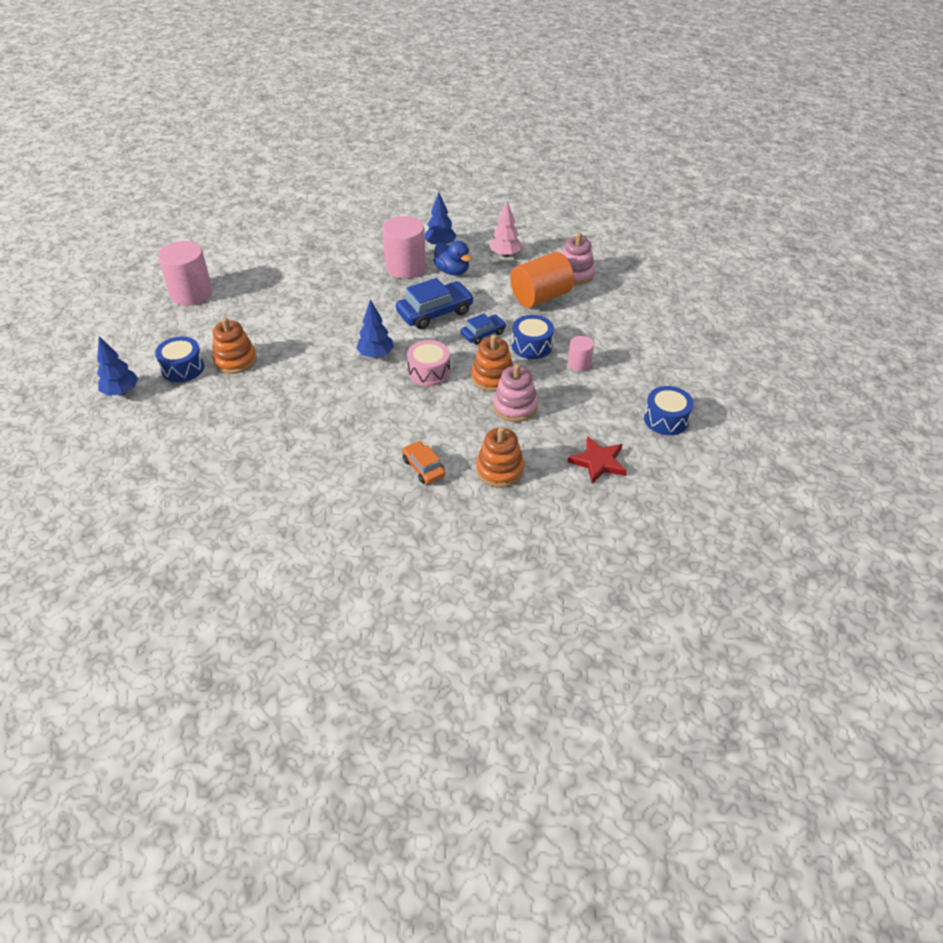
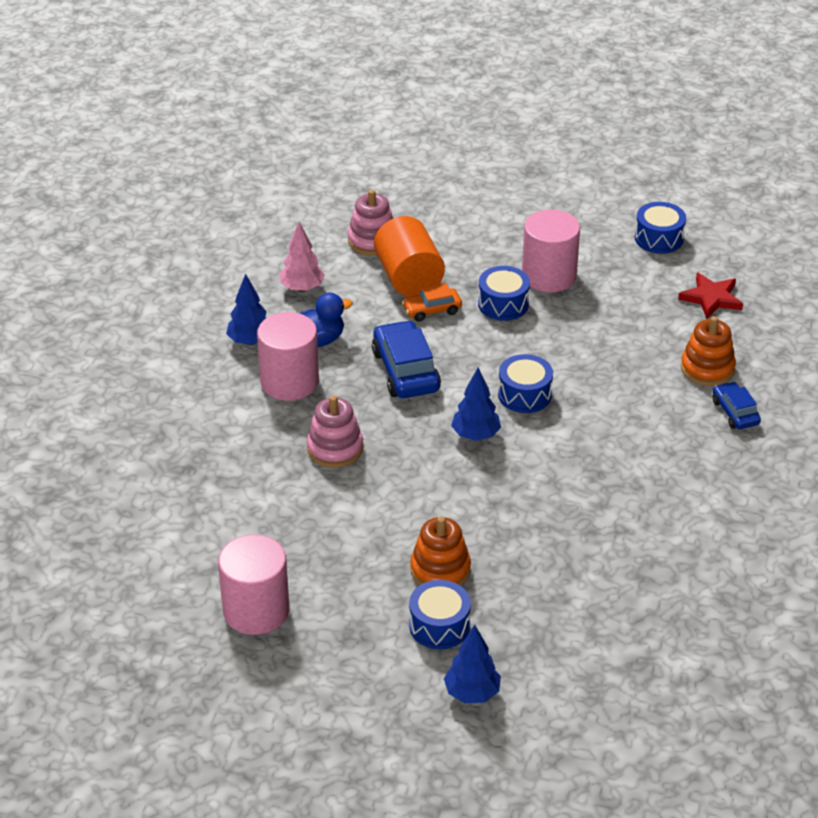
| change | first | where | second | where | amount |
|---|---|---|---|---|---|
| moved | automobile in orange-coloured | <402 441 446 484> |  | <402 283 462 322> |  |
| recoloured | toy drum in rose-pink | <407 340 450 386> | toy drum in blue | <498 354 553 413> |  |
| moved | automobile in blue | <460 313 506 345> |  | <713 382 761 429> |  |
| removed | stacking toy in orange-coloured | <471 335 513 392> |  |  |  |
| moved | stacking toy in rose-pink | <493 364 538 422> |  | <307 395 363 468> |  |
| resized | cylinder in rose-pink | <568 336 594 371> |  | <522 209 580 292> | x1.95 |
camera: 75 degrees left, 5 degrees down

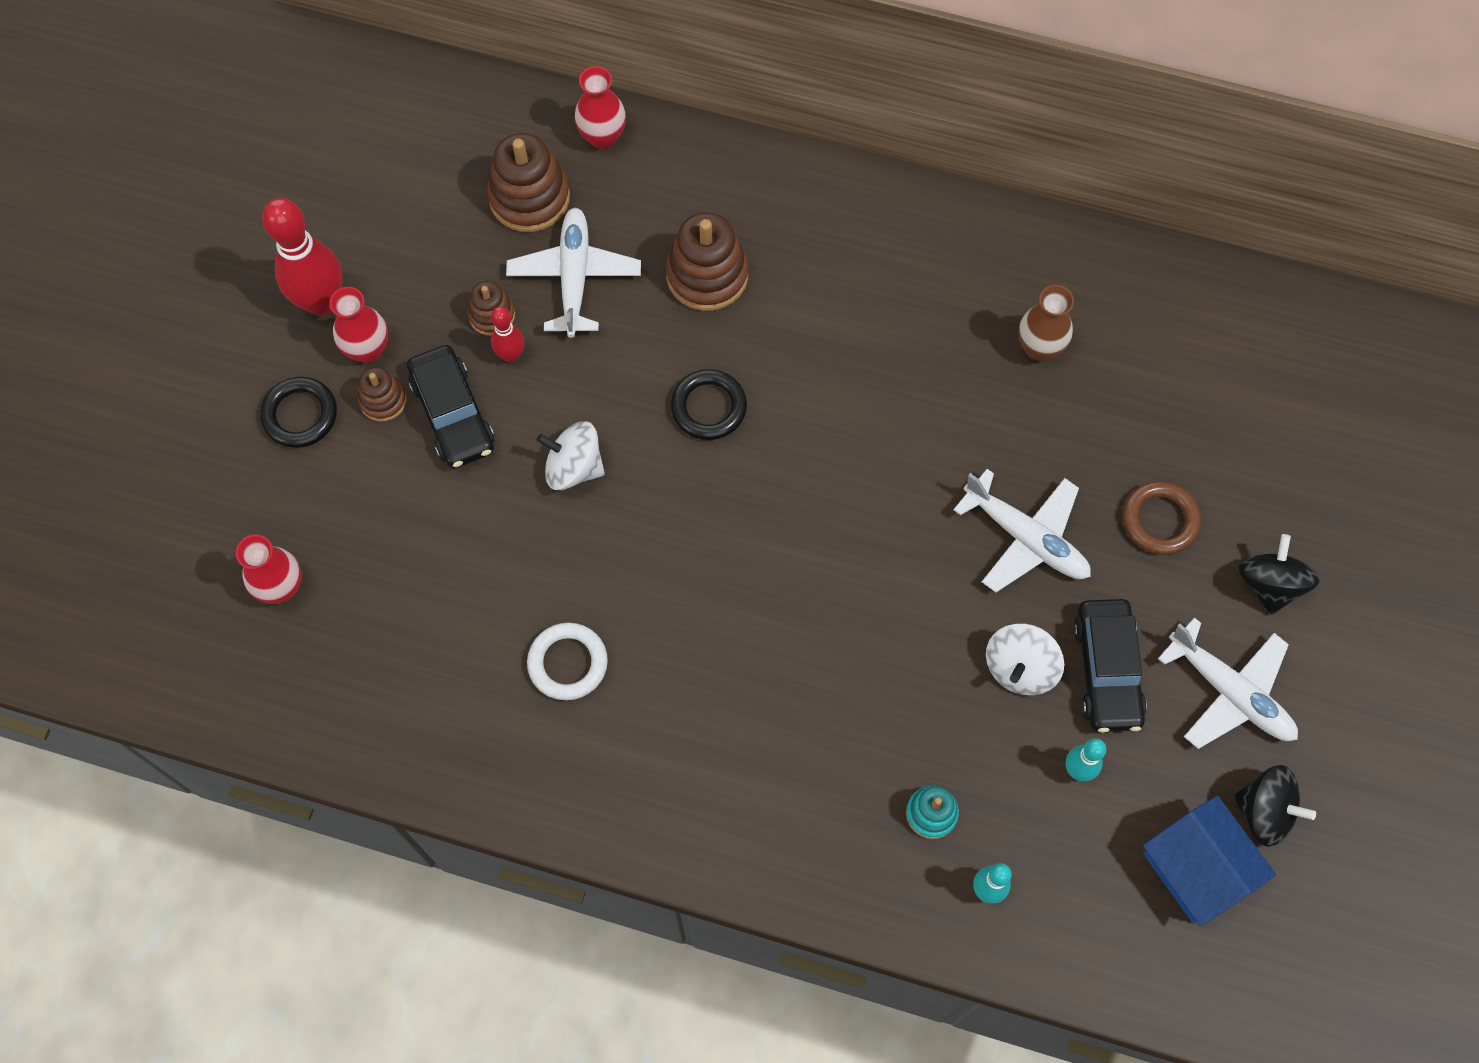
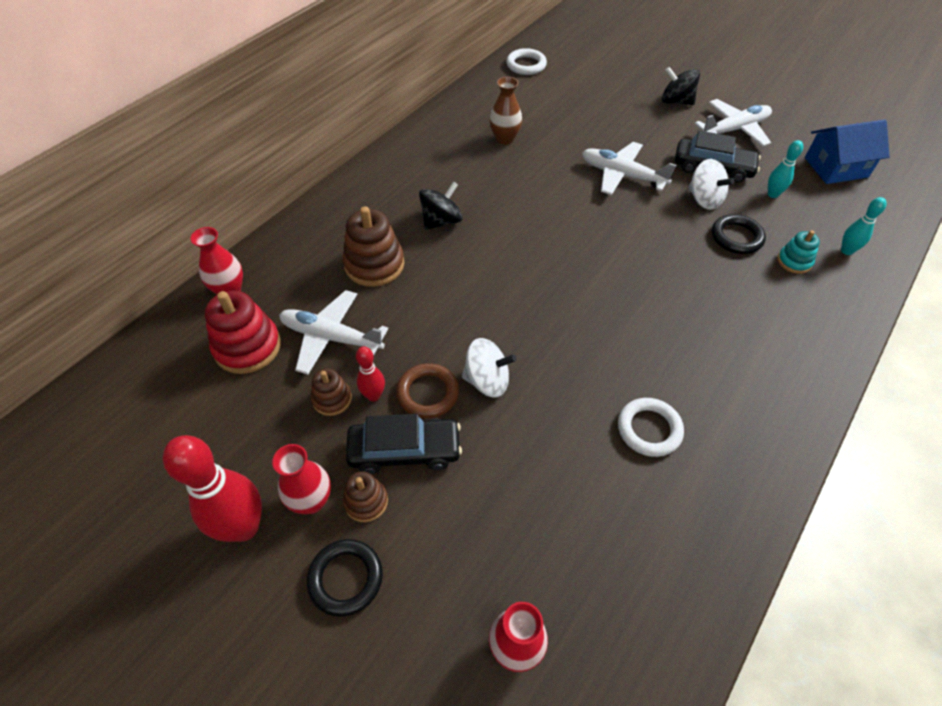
| change | first | where | second | where | amount |
|---|---|---|---|---|---|
| recoloured | stacking toy in brown | <487 133 570 232> | stacking toy in crimson | <205 291 281 374> |  |
| turned | whirligig in snow-white | <537 421 605 490> |  | <462 338 516 398> | 120 degrees counterclockwise |
| moved | ring in black | <671 369 747 440> |  | <712 214 766 254> |  |
| turned | toy plane in snow-white | <953 469 1091 593> |  | <582 142 676 195> | 120 degrees counterclockwise |
| moved | ring in brown | <1123 481 1201 555> |  | <396 363 459 419> |  |
| moved | whirligig in black | <1234 765 1316 847> |  | <419 181 463 230> |  |
| added |  |  | ring in snow-white | <506 48 547 75> |  |
camera: 70 degrees left, 15 degrees down

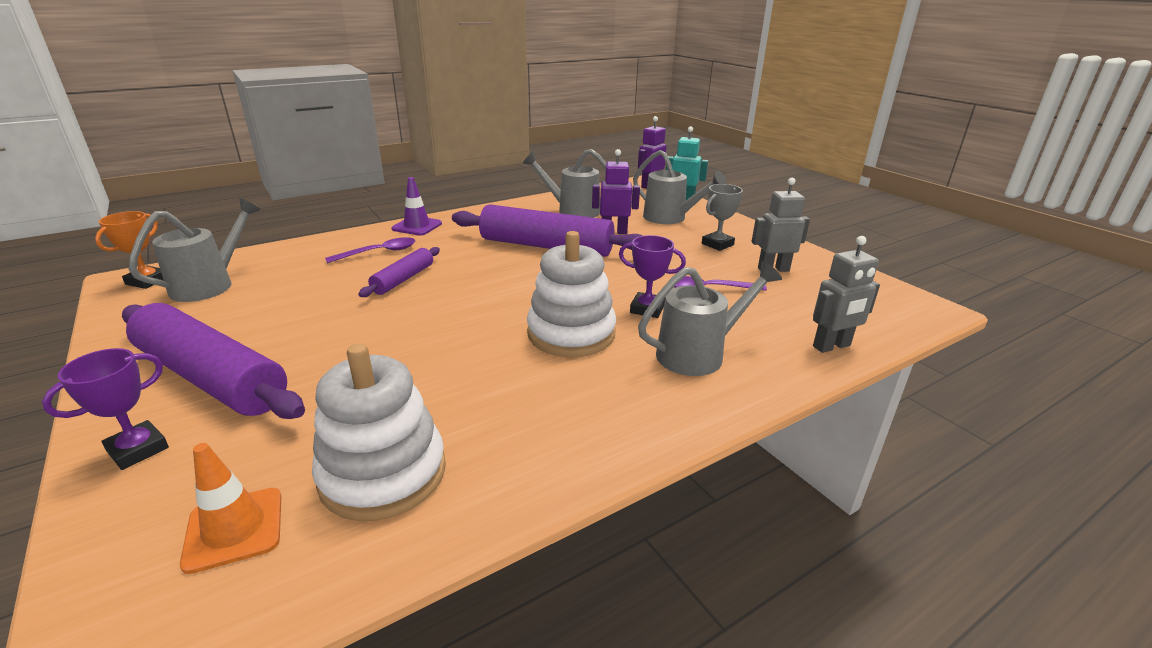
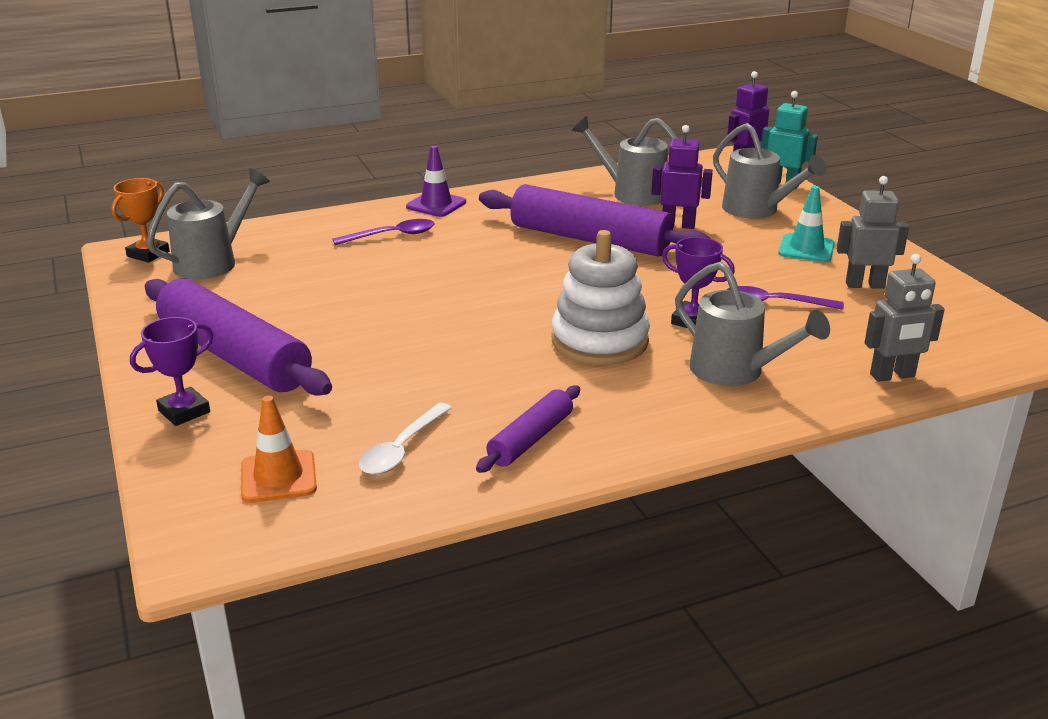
| change | first | where | second | where | amount |
|---|---|---|---|---|---|
| replaced | stacking toy in snow-white | <312 343 446 521> | teaspoon in snow-white | <359 403 452 475> |  |
| moved | dough roller in purple | <359 247 440 297> |  | <476 386 580 473> |  |
| turned | watering can in ash-grey | <638 261 782 376> |  | <675 262 830 386> | 60 degrees clockwise |
| replaced | award cup in ash-grey | <702 184 743 251> | traffic cone in turquoise | <779 186 835 262> |  |
camera: 10 degrees right, 0 degrees up

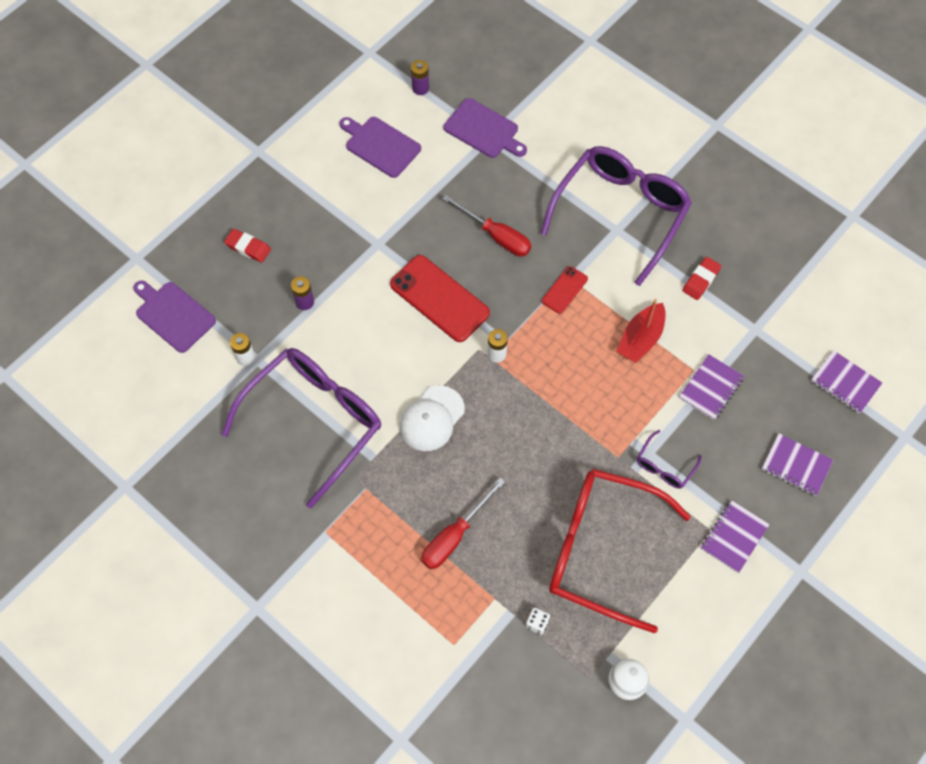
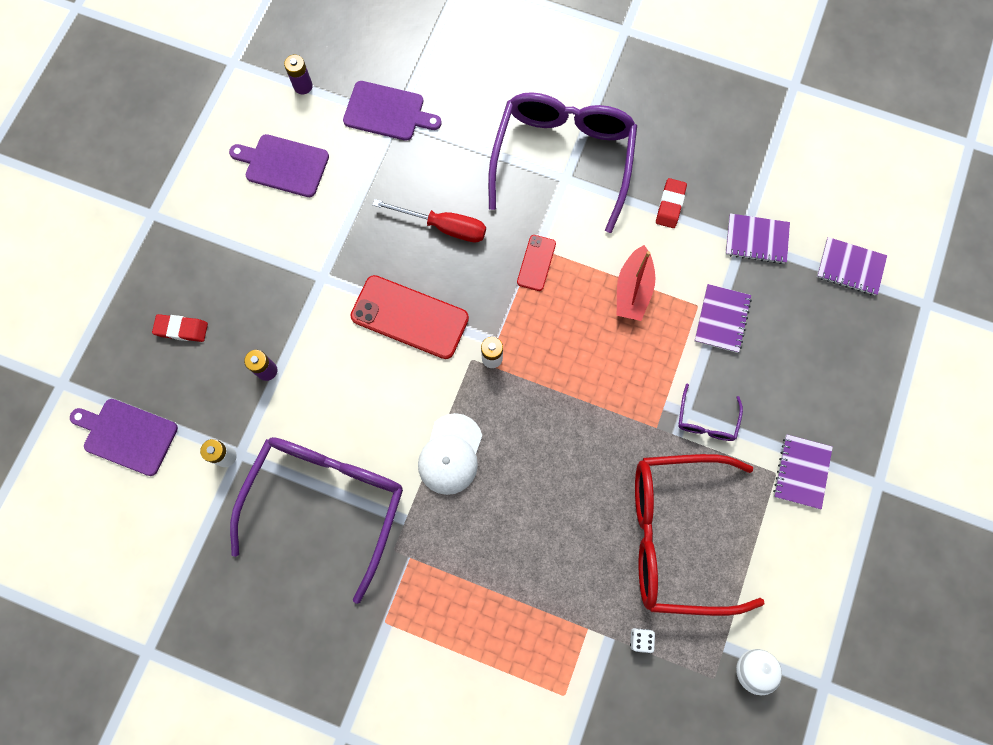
| change | first | where | second | where | amount |
|---|---|---|---|---|---|
| removed | hand screwdriver in crimson | <421 478 505 569> |  |  |  |
| moved | notepad in purple | <762 433 833 496> |  | <725 213 790 264> |  |
camera: 20 degrees left, 10 degrees up

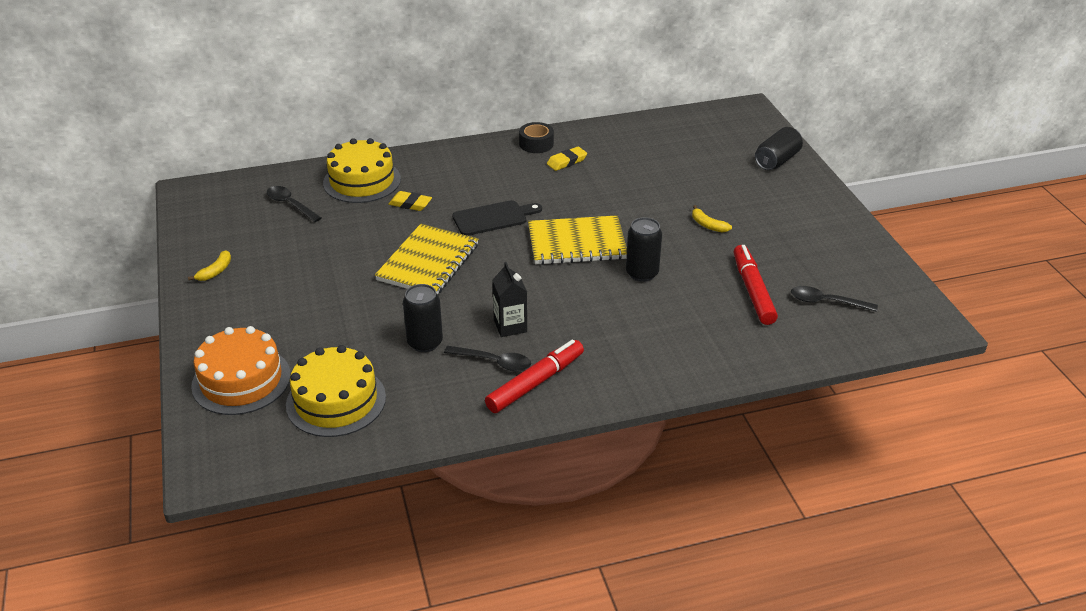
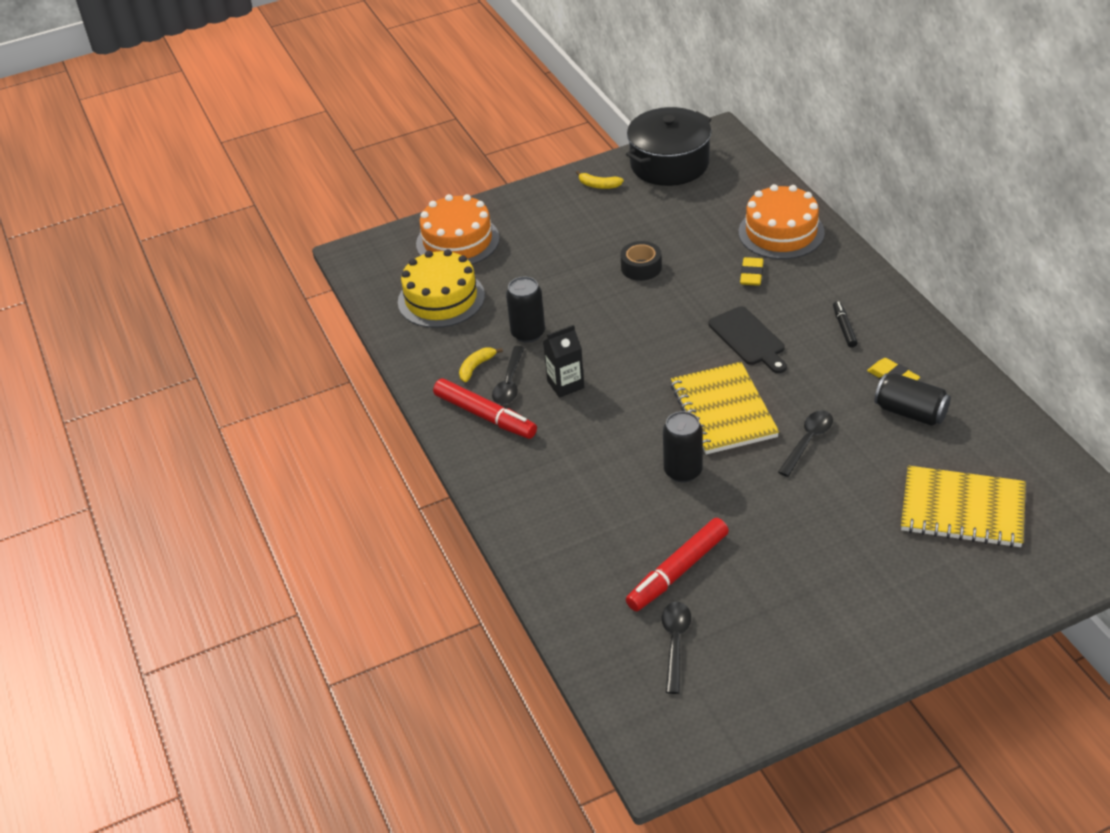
| change | first | where | second | where | amount |
|---|---|---|---|---|---|
| moved | teaspoon in black | <267 186 321 222> |  | <778 410 833 477> |  |
| recoloured | gateau in bright yellow | <323 138 401 203> | gateau in orange-coloured | <739 184 825 259> |  |
| moved | notepad in bright yellow | <375 224 479 294> |  | <901 466 1026 548> |  |
| moved | tape in black | <519 122 554 153> |  | <620 241 662 281> |  |
| moved | banana fruit in bright yellow | <692 205 732 233> |  | <459 347 503 382> |  |
| turned | marker pen in crimson | <733 245 778 325> |  | <626 518 729 611> | 150 degrees clockwise |
| moved | soda can in black | <755 127 803 170> |  | <874 373 951 426> |  |
| added |  |  | pot in black | <626 107 712 186> |  |
| added |  |  | marker pen in black | <833 301 858 348> |  |
camera: 85 degrees right, 5 degrees up

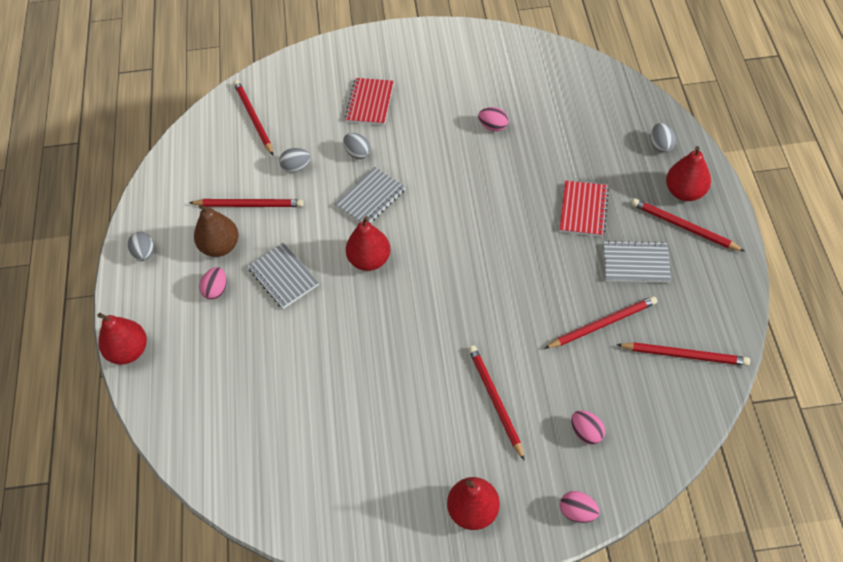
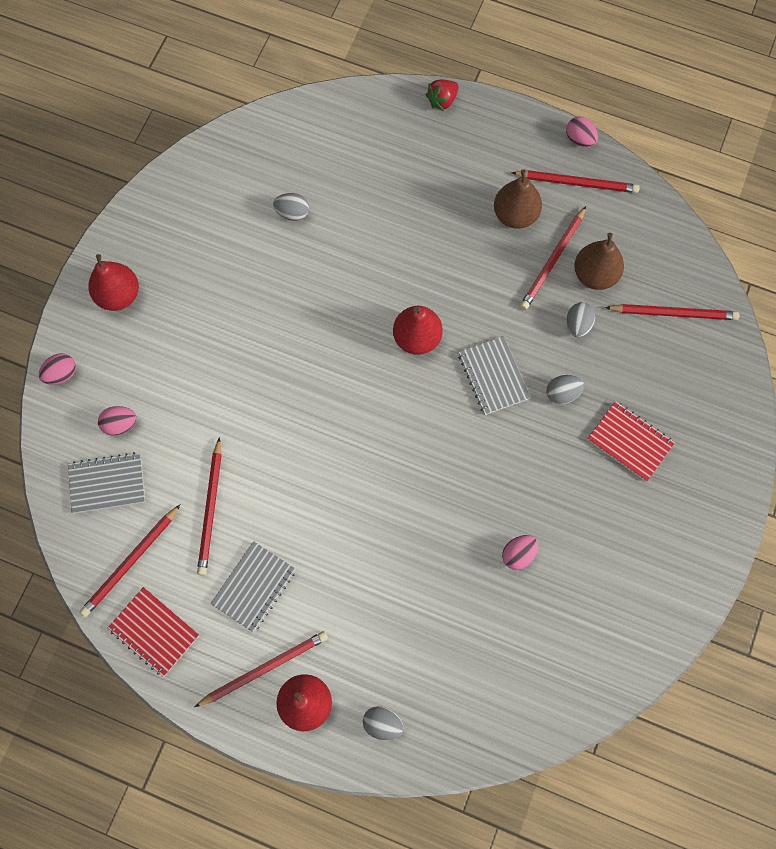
| change | first | where | second | where | amount |
|---|---|---|---|---|---|
| replaced | pear in crimson | <98 313 147 365> | strawberry in crimson | <425 80 459 111> |  |
| moved | egg shape in ash-grey | <128 232 154 261> |  | <273 193 309 221> |  |
| moved | egg shape in rose-pink | <199 267 227 299> |  | <566 116 598 147> |  |
| moved | notepad in ash-grey | <248 243 319 309> |  | <68 452 145 513> |  |
| moved | wooden pencil in crimson | <468 345 525 461> |  | <511 170 640 193> |  |
| moved | notepad in crimson | <559 181 609 237> |  | <108 587 199 677> |  |
| added |  |  | pear in brown | <574 233 624 290> |  |
camera: 115 degrees right, 15 degrees up

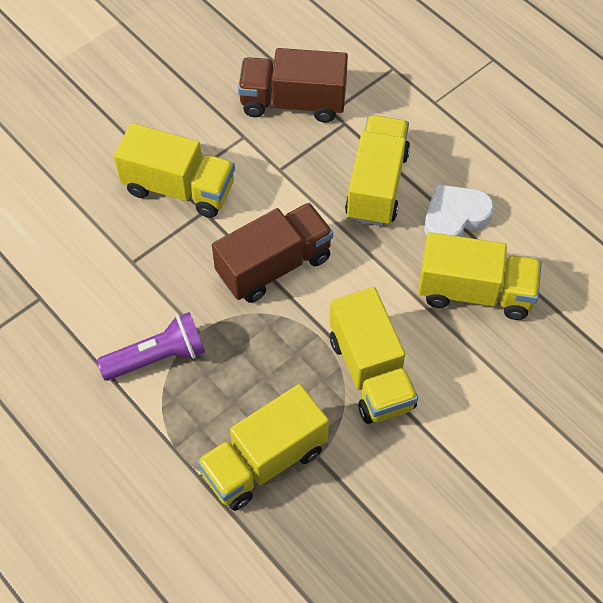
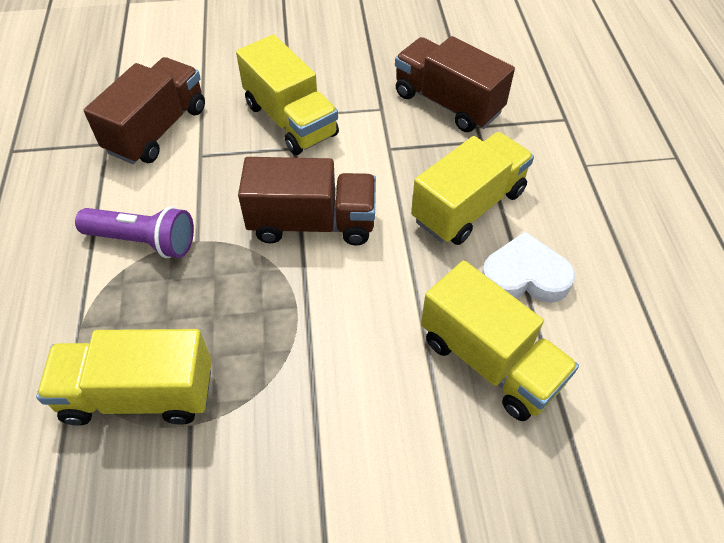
| change | first | where | second | where | amount |
|---|---|---|---|---|---|
| removed | lorry in bright yellow | <330 287 418 424> |  |  |  |
| added |  |  | lorry in brown | <84 57 205 164> |  |
camera: 35 degrees right, 5 degrees down

